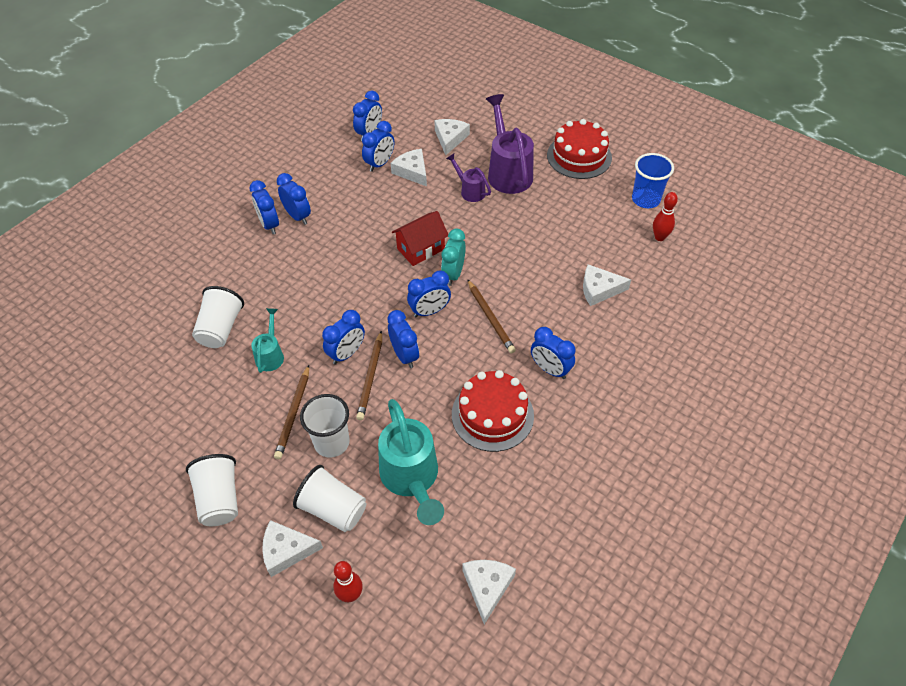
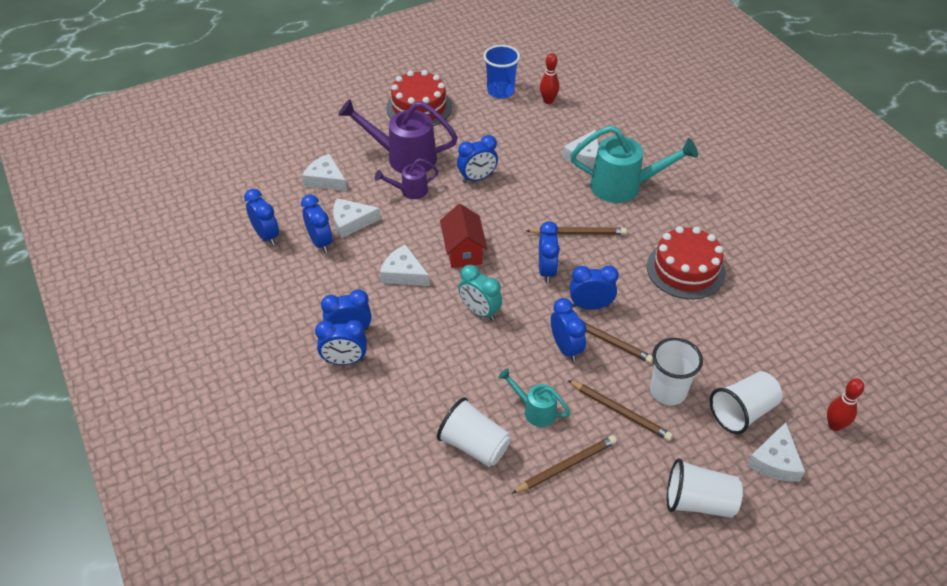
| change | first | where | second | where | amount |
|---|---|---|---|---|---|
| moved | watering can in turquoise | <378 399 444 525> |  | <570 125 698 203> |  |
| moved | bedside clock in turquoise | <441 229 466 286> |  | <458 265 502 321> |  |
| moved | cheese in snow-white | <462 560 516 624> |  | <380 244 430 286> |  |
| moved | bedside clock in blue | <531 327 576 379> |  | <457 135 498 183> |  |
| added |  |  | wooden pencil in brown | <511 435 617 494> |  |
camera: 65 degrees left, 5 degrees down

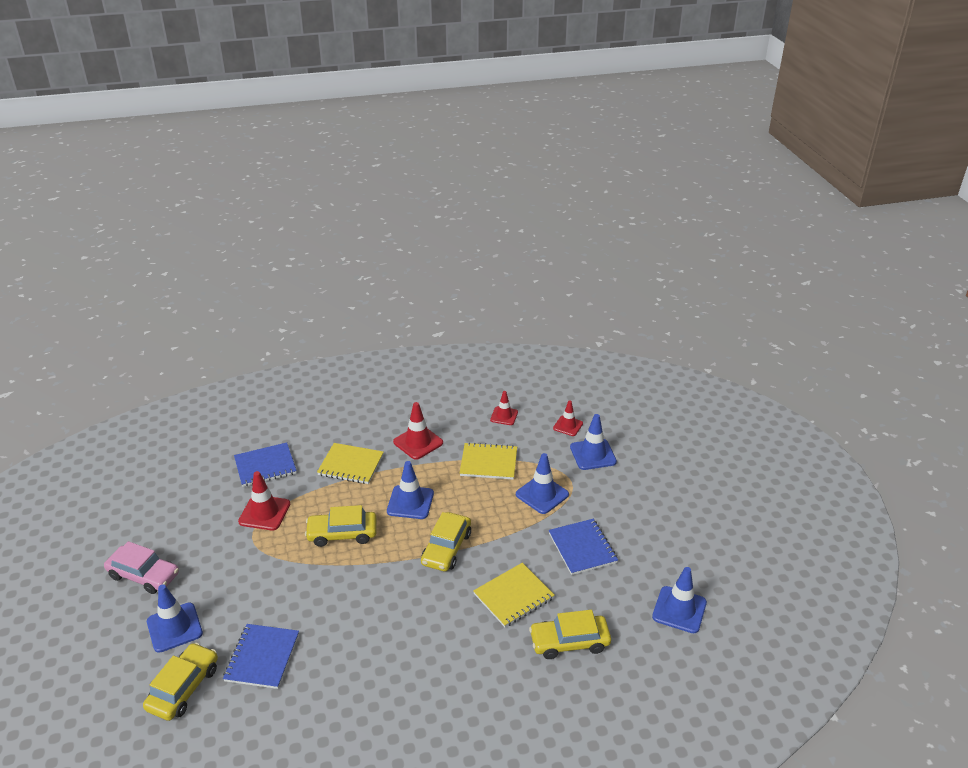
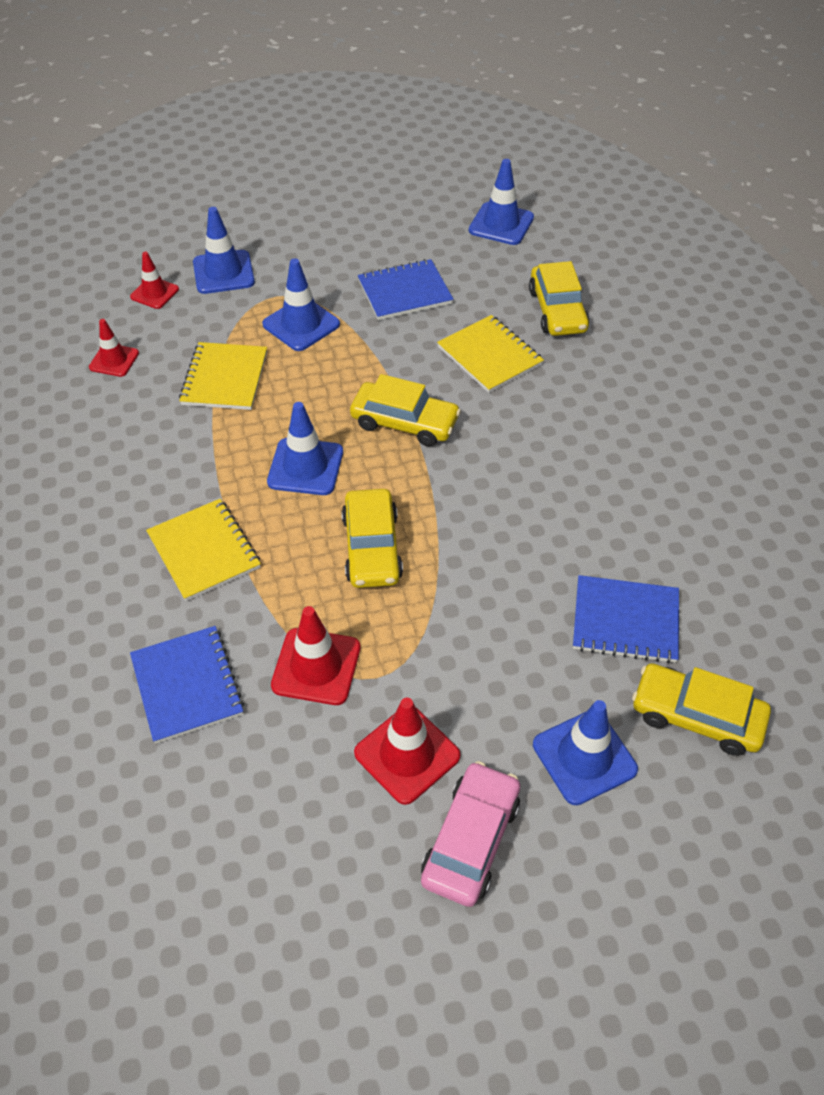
| change | first | where | second | where | amount |
|---|---|---|---|---|---|
| turned | notepad in bright yellow | <317 443 384 484> |  | <146 499 261 601> | 45 degrees counterclockwise |
| moved | traffic cone in crimson | <393 402 443 460> |  | <354 698 461 805> |  |
camera: 90 degrees left, 15 degrees up

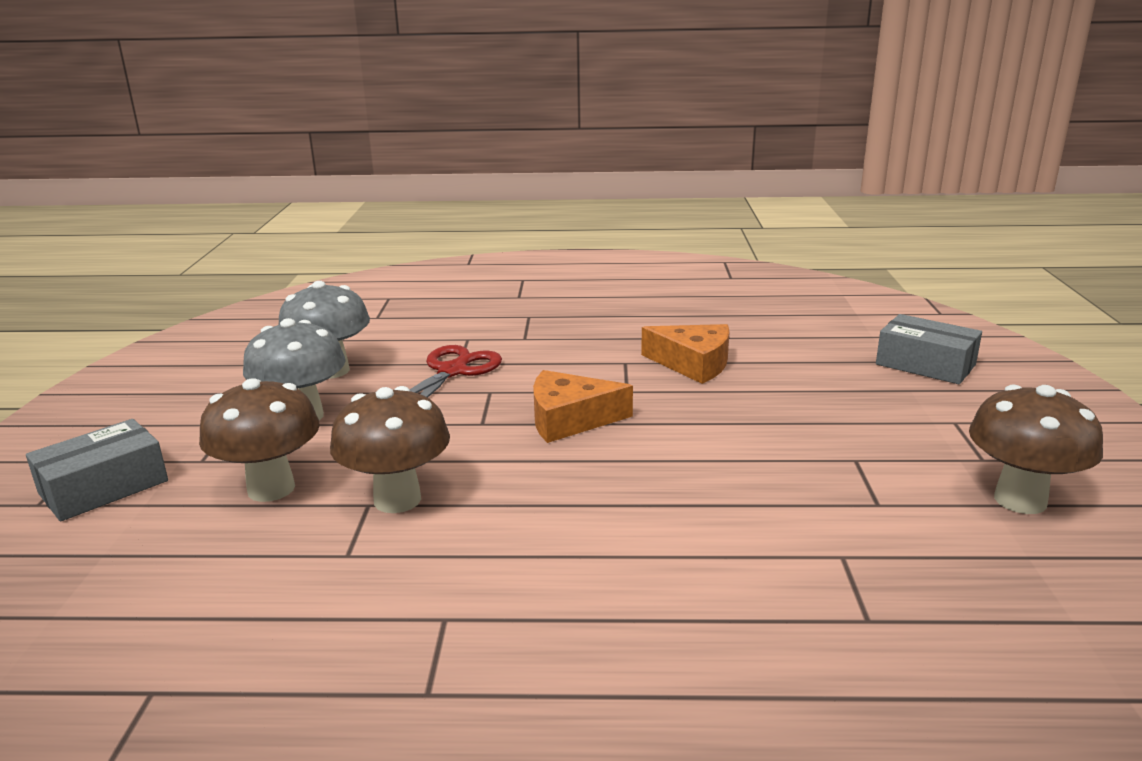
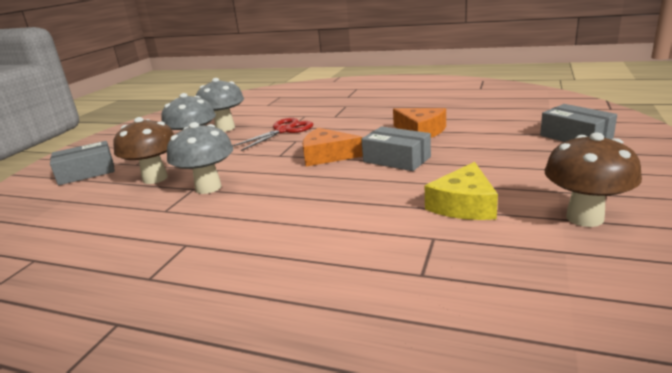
| change | first | where | second | where | amount |
|---|---|---|---|---|---|
| recoloured | mushroom in brown | <330 386 450 513> | mushroom in ash-grey | <167 122 233 194> |  |
| added |  |  | package in ash-grey | <361 126 431 171> |  |
| added |  |  | cheese in bright yellow | <425 162 498 220> |  |
camera: 20 degrees right, 0 degrees up

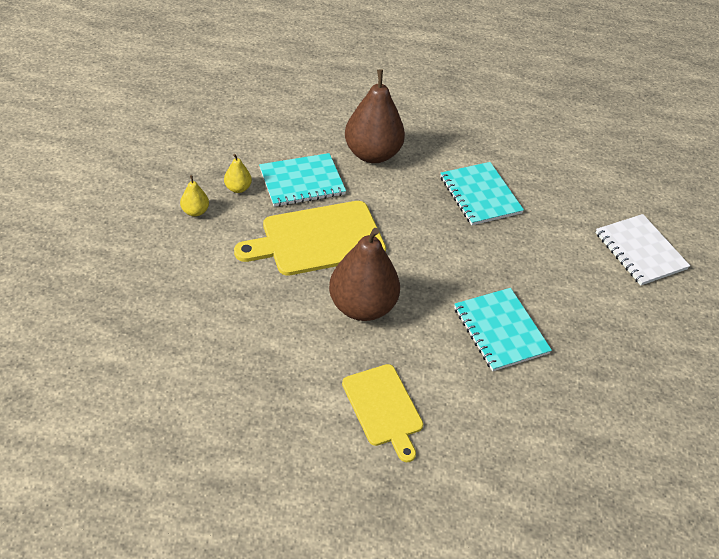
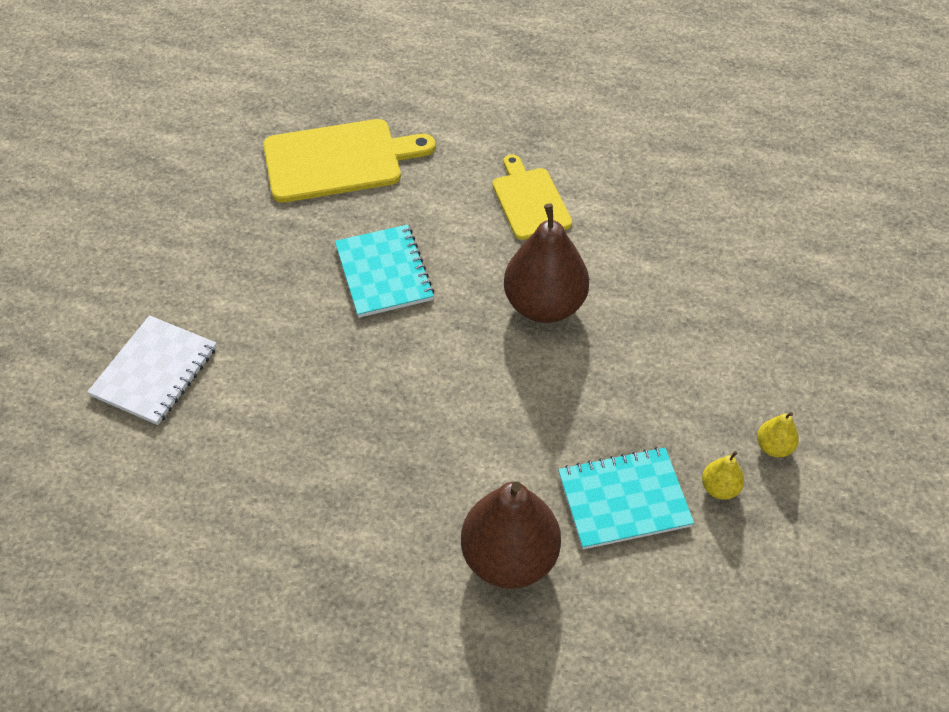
| change | first | where | second | where | amount |
|---|---|---|---|---|---|
| moved | chopping board in bright yellow | <234 201 386 276> |  | <263 119 435 203> |  |
| removed | notepad in turquoise | <440 162 524 225> |  |  |  |
| turned | notepad in snow-white | <596 214 690 286> |  | <87 315 217 425> | 45 degrees clockwise |
camera: 170 degrees left, 5 degrees up

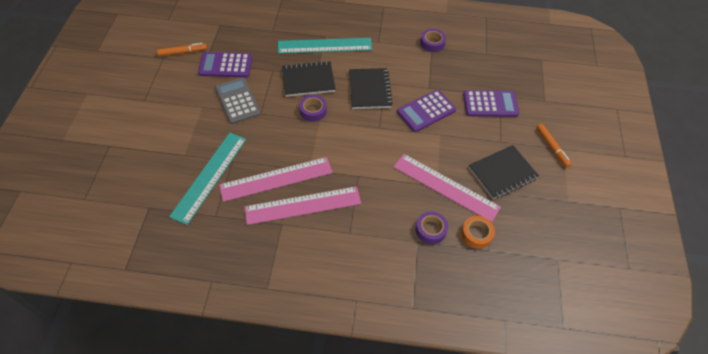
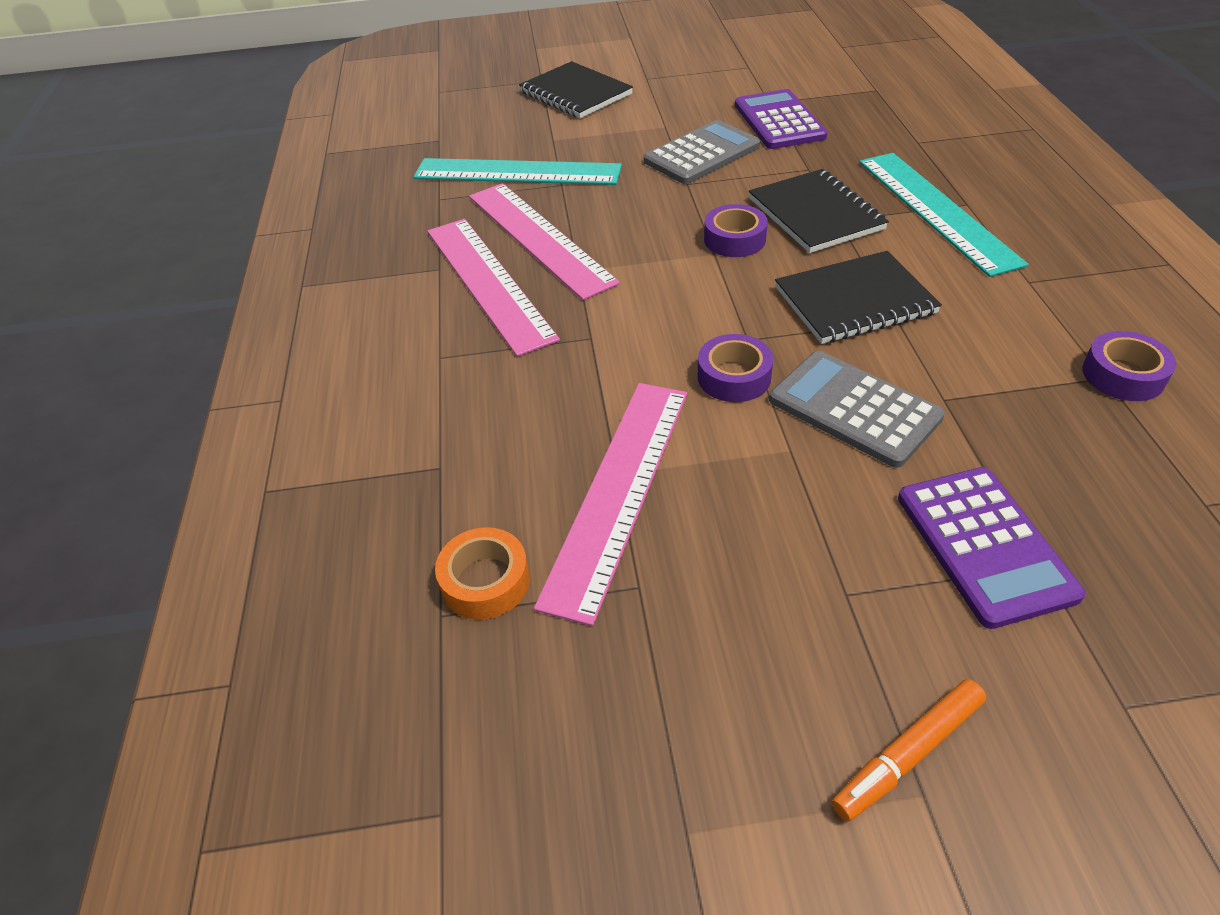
| change | first | where | second | where | amount |
|---|---|---|---|---|---|
| removed | marker pen in orange-coloured | <157 43 207 56> |  |  |  |
| recoloured | calculator in purple | <397 90 456 132> | calculator in ash-grey | <769 351 945 468> |  |
| moved | tape in purple | <416 211 448 244> |  | <698 334 773 402> |  |
| moved | notepad in black | <468 145 539 199> |  | <519 61 633 118> |  |
camera: 80 degrees right, 10 degrees down

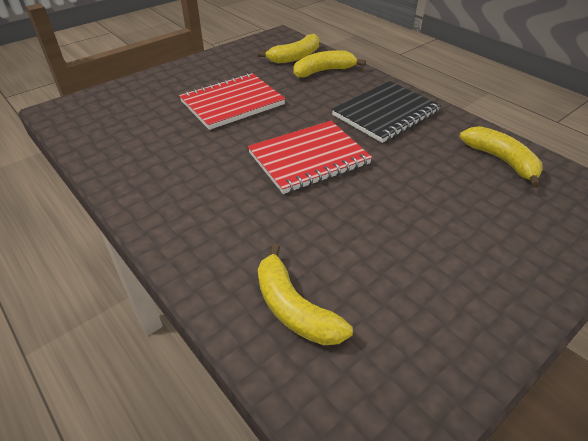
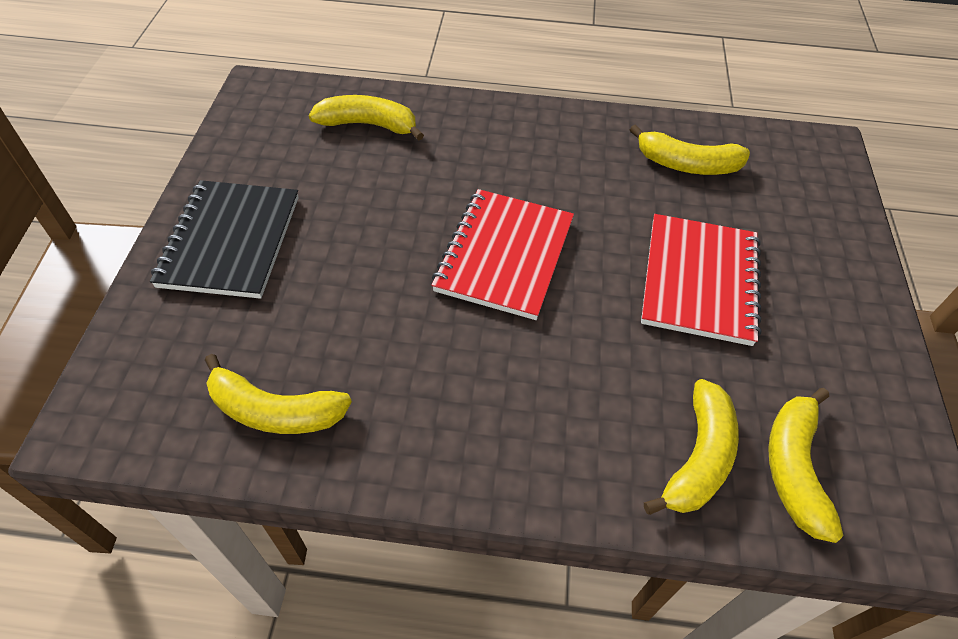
| change | first | where | second | where | amount |
|---|---|---|---|---|---|
| moved | notepad in black | <332 81 441 143> |  | <150 180 299 299> |  |
| added |  |  | banana fruit in bright yellow | <630 124 750 175> |  |
camera: 135 degrees right, 10 degrees up

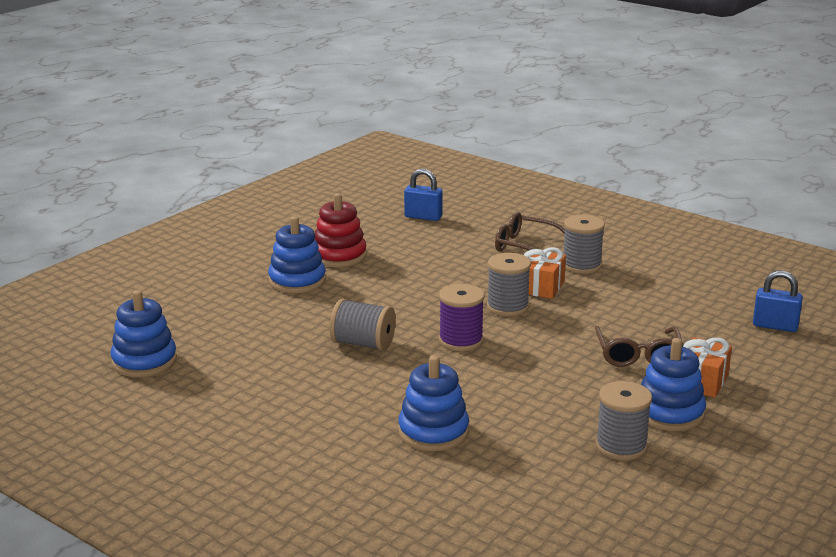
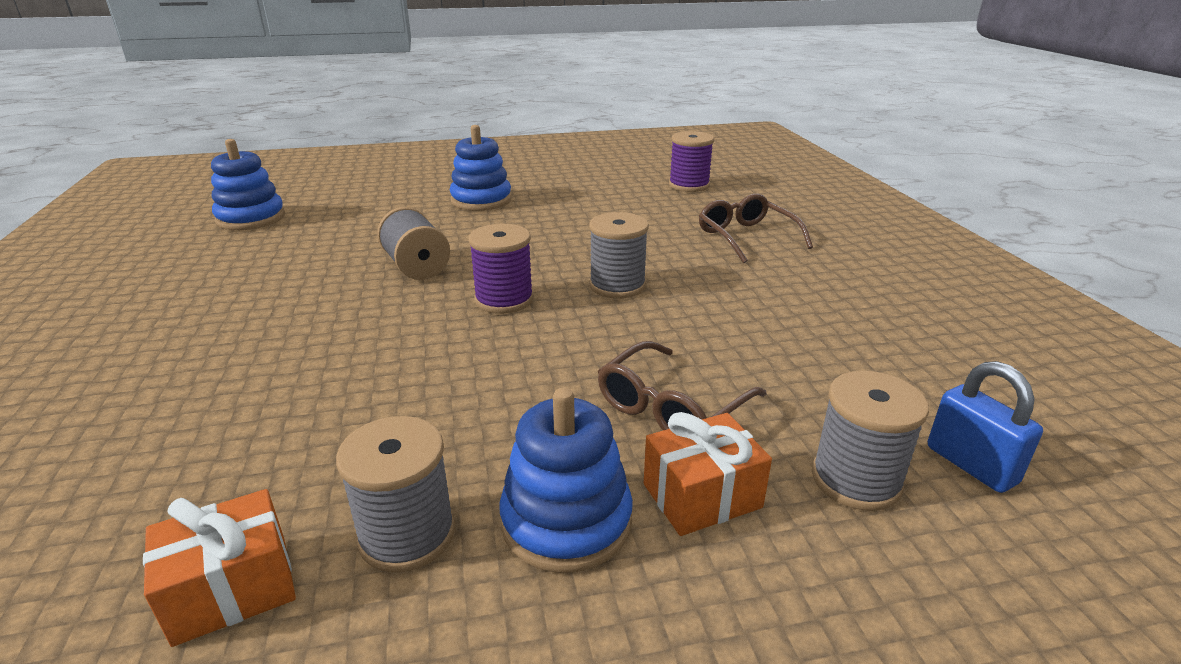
| change | first | where | second | where | amount |
|---|---|---|---|---|---|
| removed | stacking toy in crimson | <315 193 367 267> |  |  |  |
| removed | stacking toy in blue | <398 355 469 451> |  |  |  |
| replaced | lock in blue | <404 169 443 221> | spool in purple | <669 131 714 192> |  |
| moved | wrapped gift in orange-coloured | <524 247 566 299> |  | <143 489 296 647> |  |
| moved | spool in ash-grey | <563 215 605 274> |  | <812 371 929 511> |  |
camera: 40 degrees right, 5 degrees up

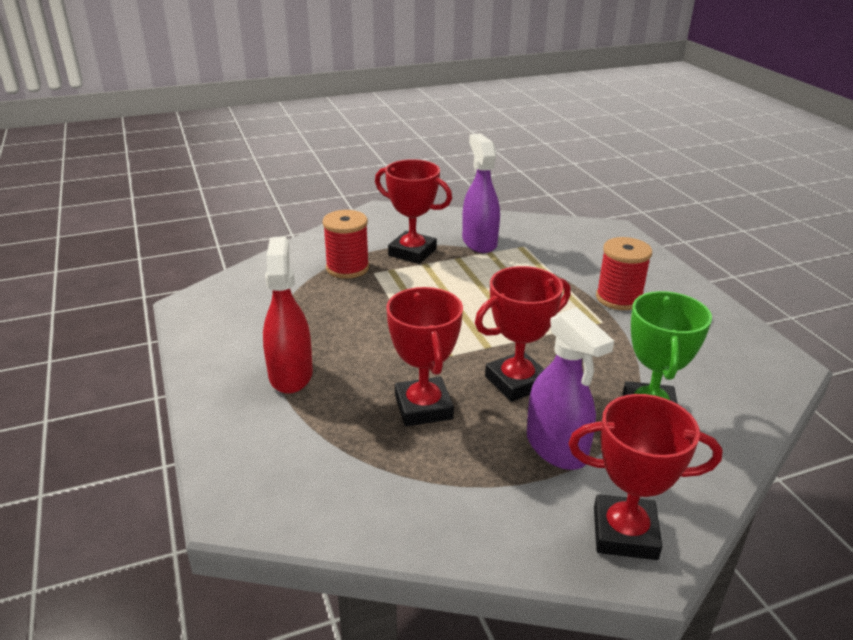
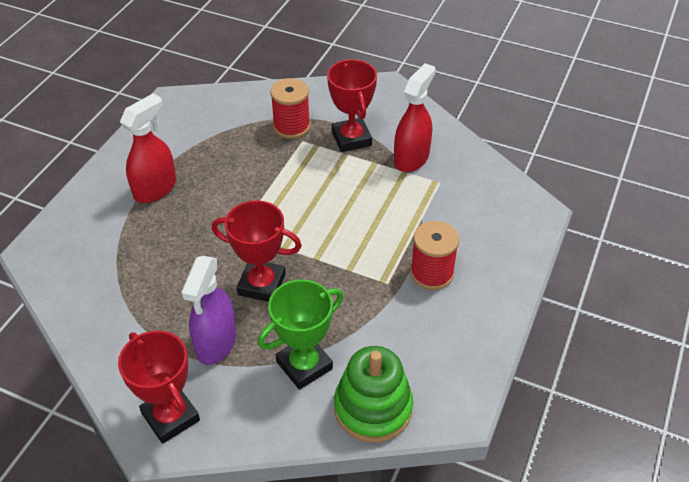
| change | first | where | second | where | amount |
|---|---|---|---|---|---|
| removed | award cup in crimson | <386 287 463 426> |  |  |  |
| recoloured | spray cleaner in purple | <462 133 500 253> | spray cleaner in crimson | <394 63 436 172> |  |
| added |  |  | stacking toy in leaf-green | <334 346 413 443> |  |
camera: 45 degrees right, 15 degrees up

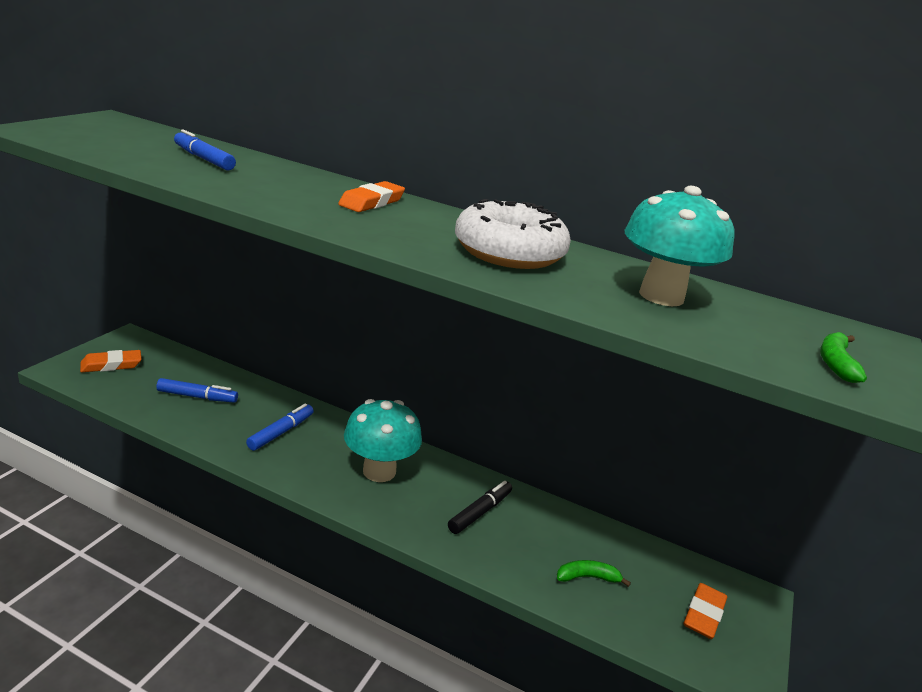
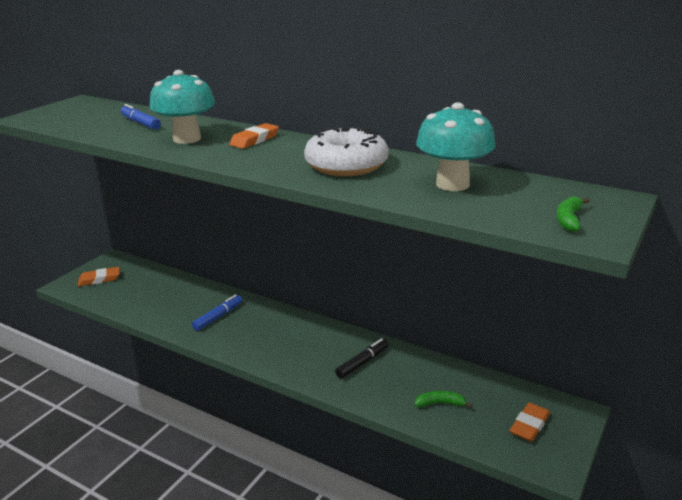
| change | first | where | second | where | amount |
|---|---|---|---|---|---|
| removed | marker pen in blue | <156 378 238 403> |  |  |  |
| moved | mushroom in turquoise | <344 399 422 482> |  | <149 70 215 144> |  |
camera: 10 degrees right, 0 degrees up

